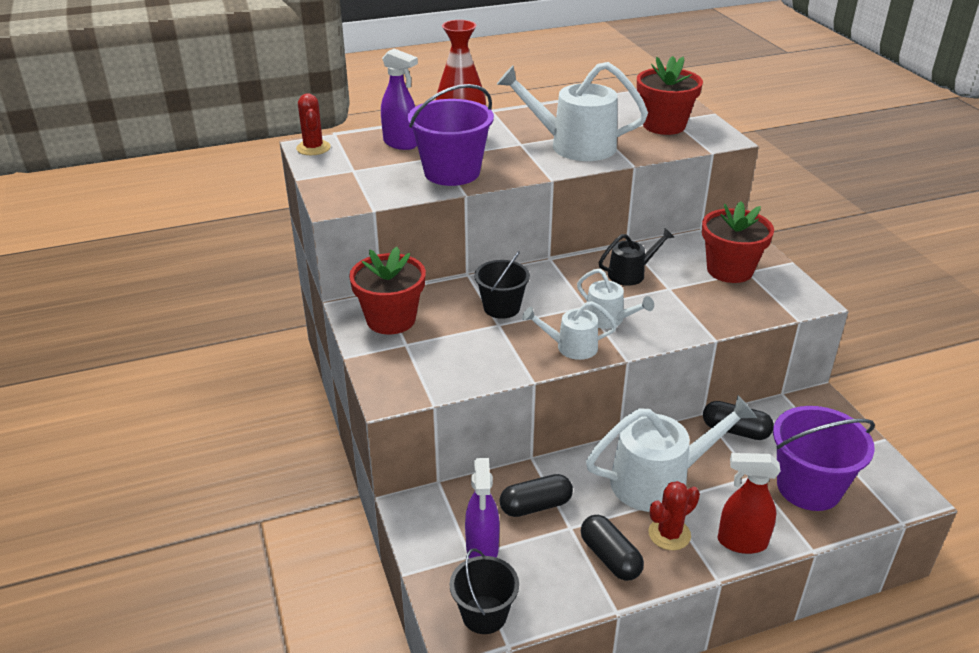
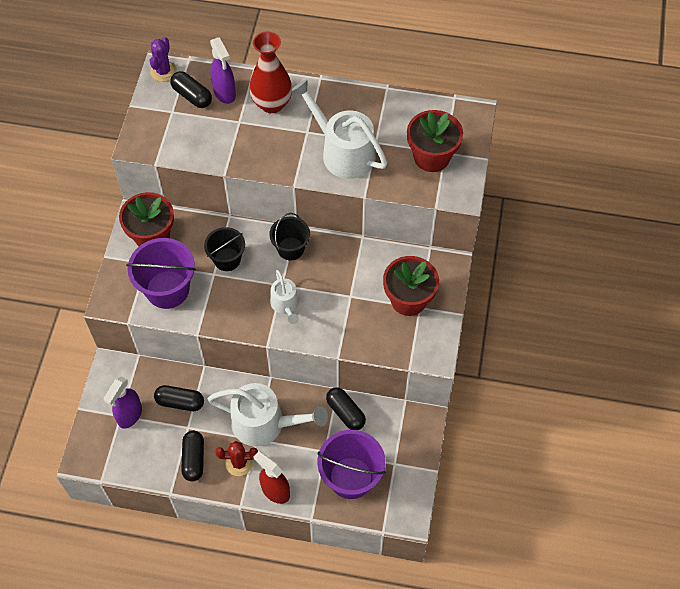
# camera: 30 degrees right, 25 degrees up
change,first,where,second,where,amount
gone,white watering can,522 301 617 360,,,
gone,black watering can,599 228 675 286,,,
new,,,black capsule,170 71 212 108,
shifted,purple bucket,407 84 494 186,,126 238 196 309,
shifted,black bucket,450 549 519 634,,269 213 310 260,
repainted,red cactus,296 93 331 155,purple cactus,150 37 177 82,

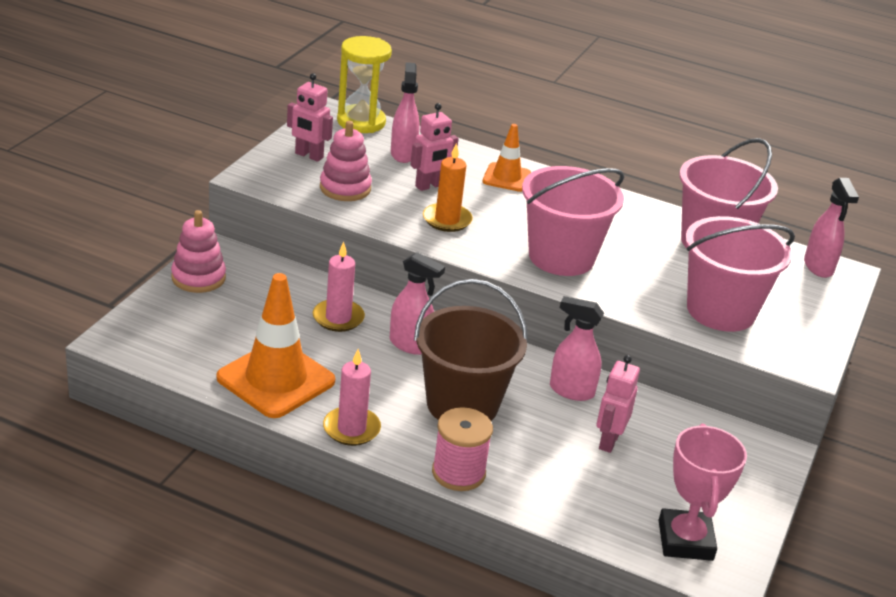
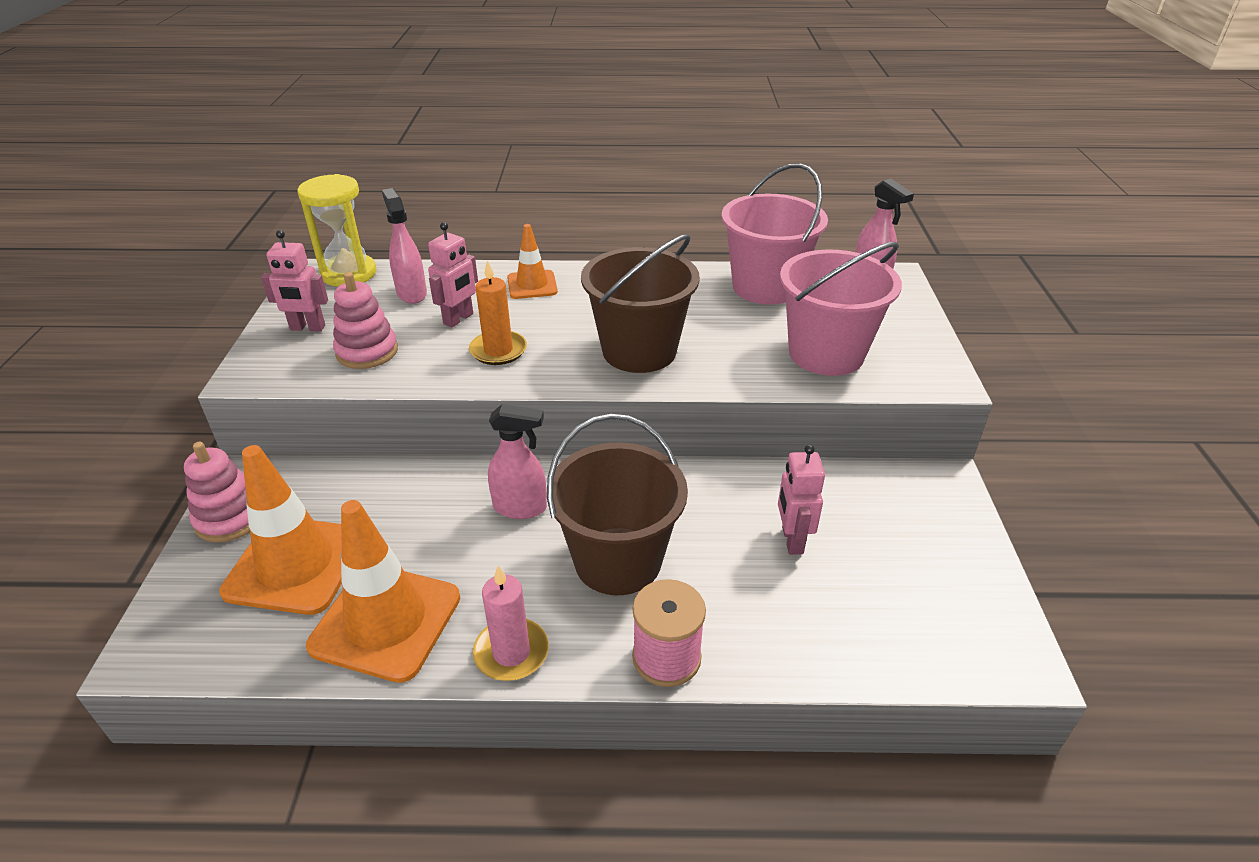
# camera: 20 degrees left, 5 degrees up
change,first,where,second,where,amount
gone,pink candle,313 242 365 332,,,
gone,pink spray bottle,550 296 604 401,,,
gone,pink trophy,658 424 747 561,,,
new,,,orange traffic cone,219 445 342 615,
repainted,pink bucket,522 166 624 276,brown bucket,581 234 700 373,

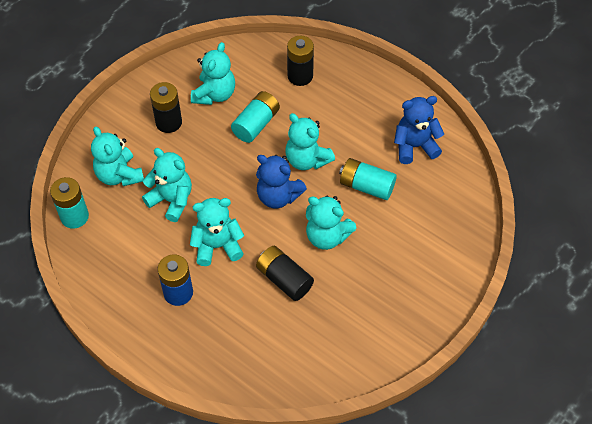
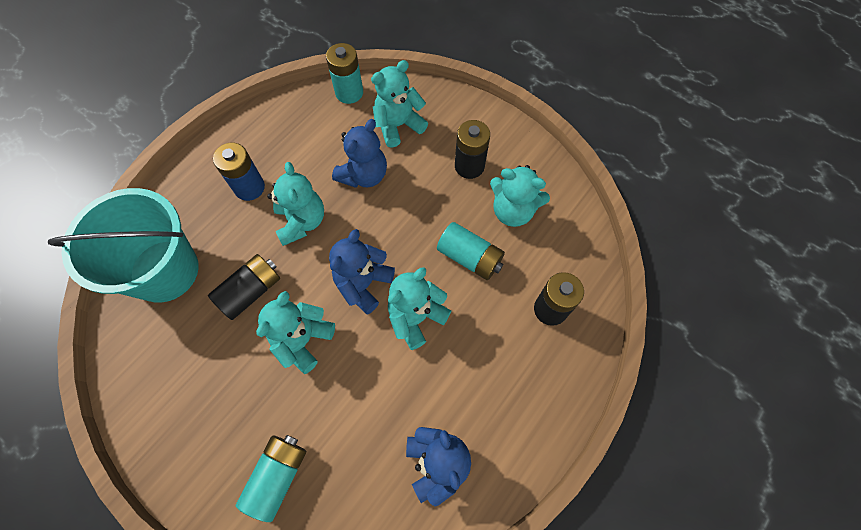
# camera: 90 degrees right, 10 degrees up
change,first,where,second,where,amount
new,,,turquoise bucket,48 188 199 303,
shifted,turquoise battery,339 158 397 200,,236 435 306 522,
repainted,turquoise teddy bear,142 148 192 222,blue teddy bear,332 119 387 188,

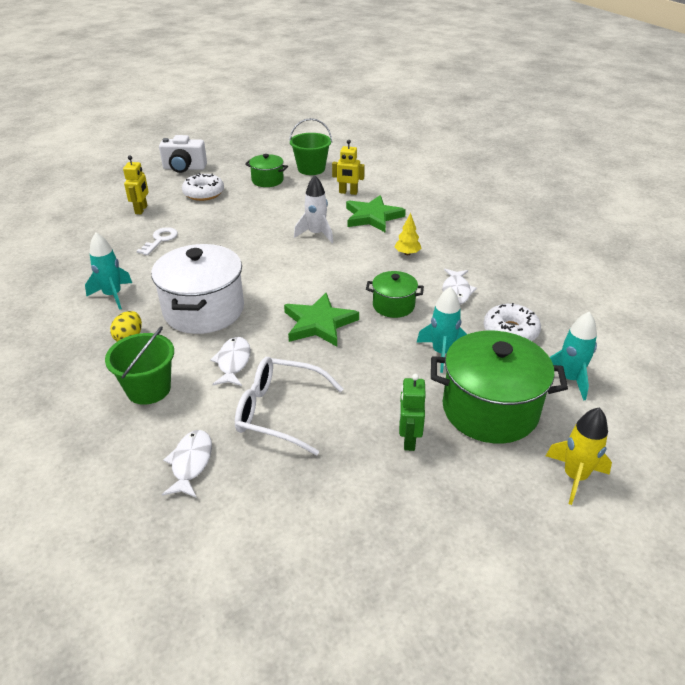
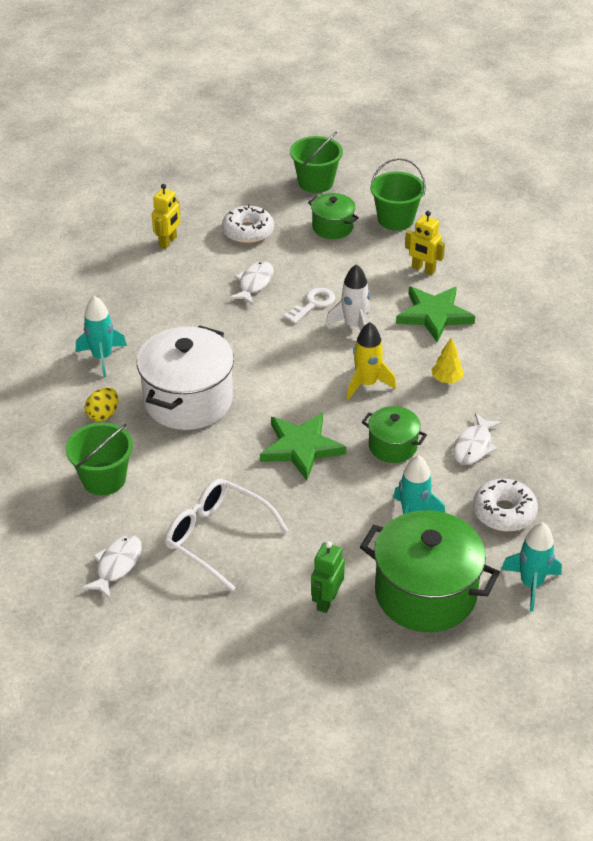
# camera: 20 degrees right, 5 degrees up
change,first,where,second,where,amount
gone,white camera,159 135 207 173,,,
new,,,green bucket,290 131 343 193,
shifted,white key,137 227 178 255,,284 287 335 324,
shifted,white fish,210 337 251 386,,229 261 274 304,
shifted,yellow rocket,546 407 612 505,,347 322 397 400,

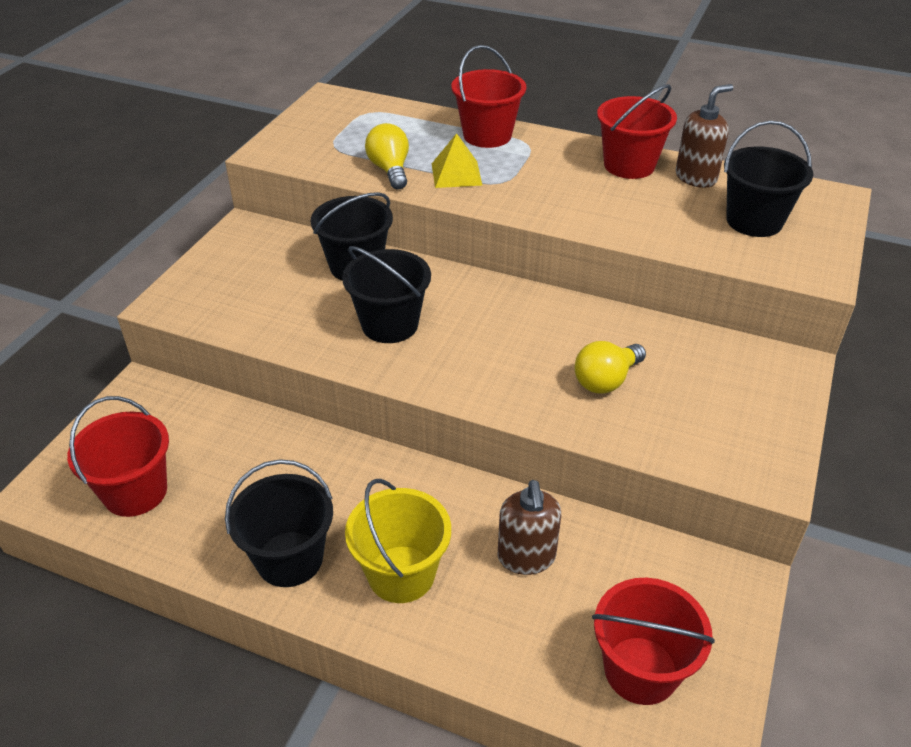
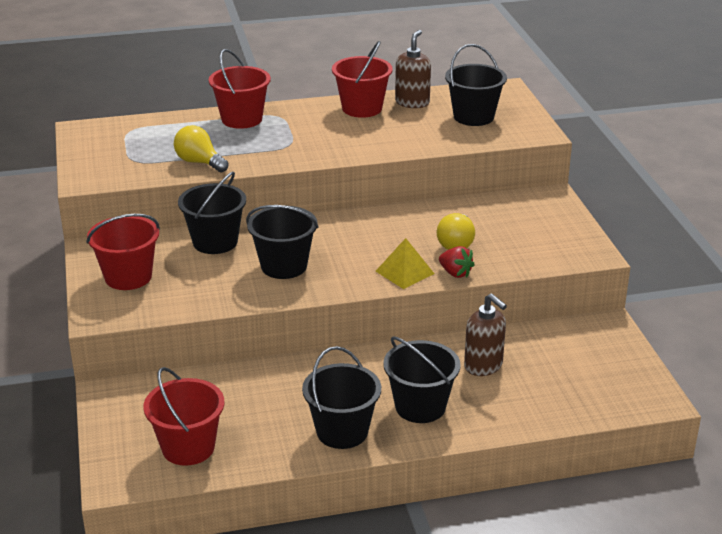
# camera: 35 degrees left, 10 degrees down
change,first,where,second,where,amount
new,,,red strawberry,439 246 475 278,
shifted,yellow pyramid,432 133 483 188,,375 238 434 289,
shifted,red bucket,592 578 715 705,,86 214 160 290,
repainted,yellow bucket,345 479 451 603,black bucket,383 336 461 423,

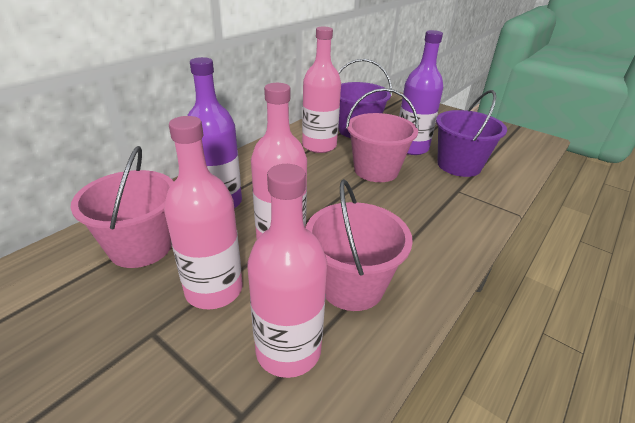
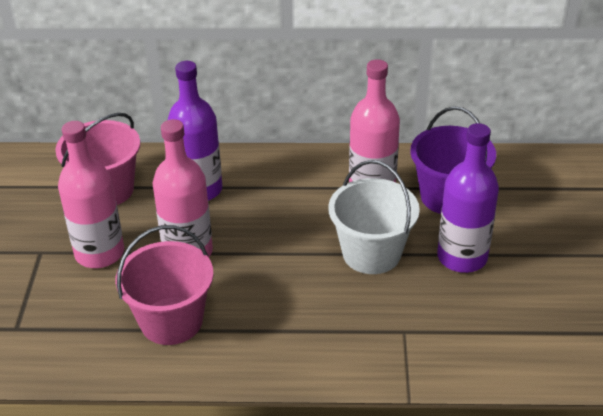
# camera: 55 degrees right, 5 degrees up
change,first,where,second,where,amount
gone,pink bottle,247 164 327 378,,,
gone,purple bucket,436 90 507 177,,,
repainted,pink bucket,346 88 418 182,white bucket,328 160 420 274,

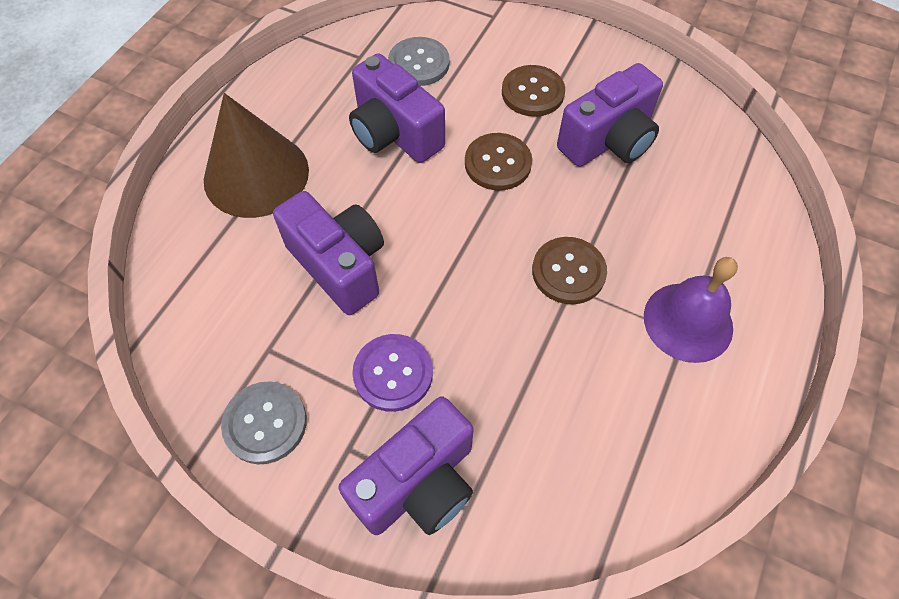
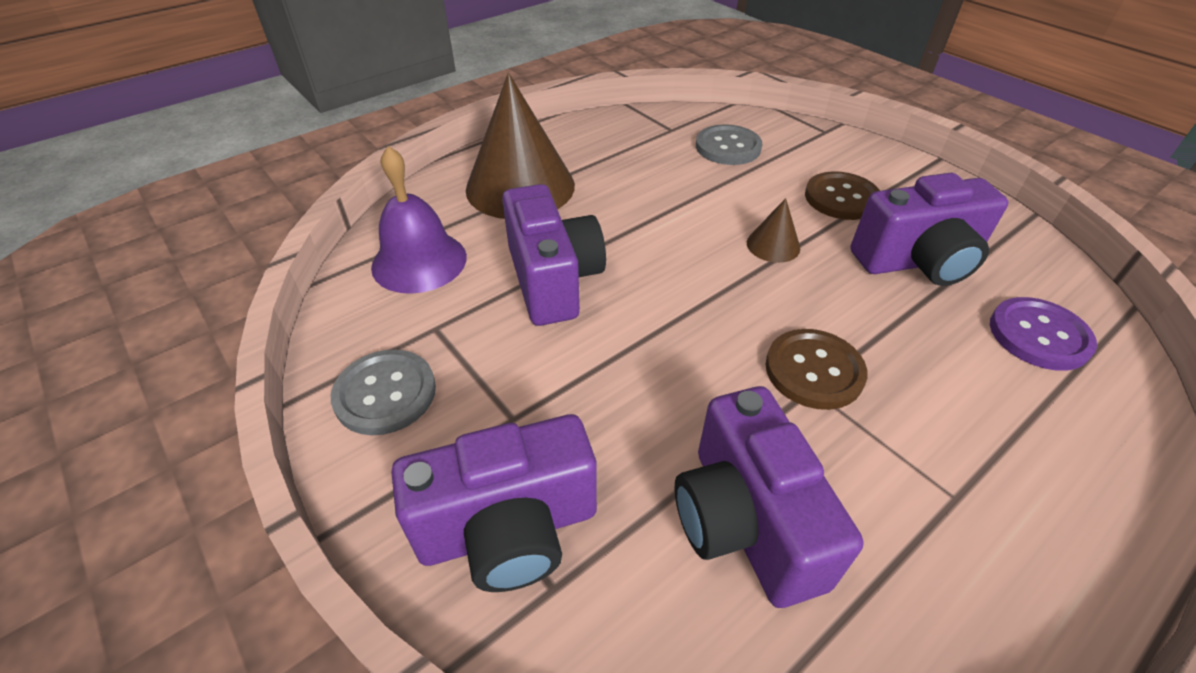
# camera: 25 degrees right, 15 degrees down
change,first,where,second,where,amount
shifted,purple camera,349 53 445 163,,675 386 864 608,
shifted,purple button,352 334 433 412,,990 297 1097 371,
shifted,purple bell,644 257 738 363,,371 146 467 294,
swapped,brown button,465 133 532 191,brown cone,747 198 800 263,

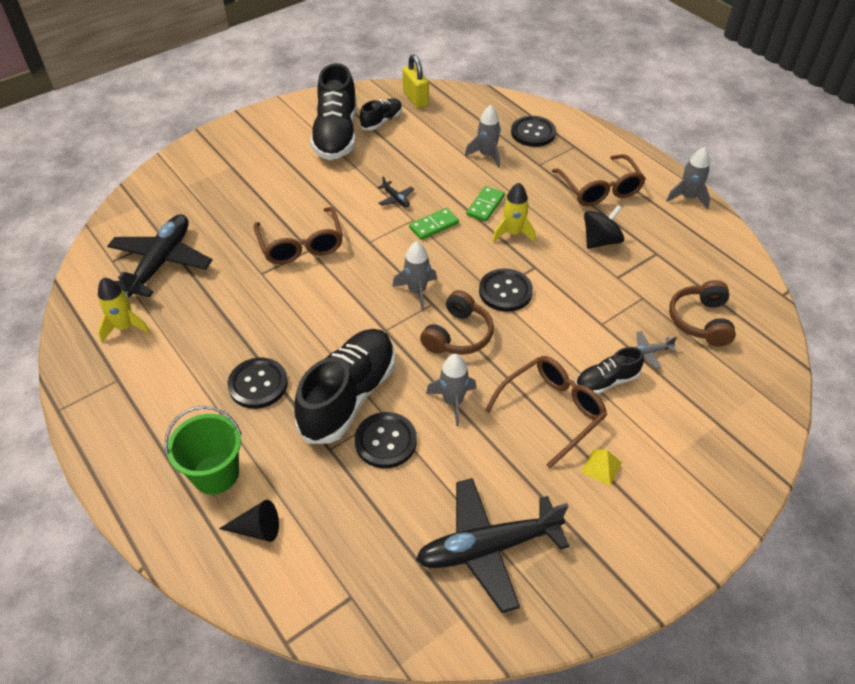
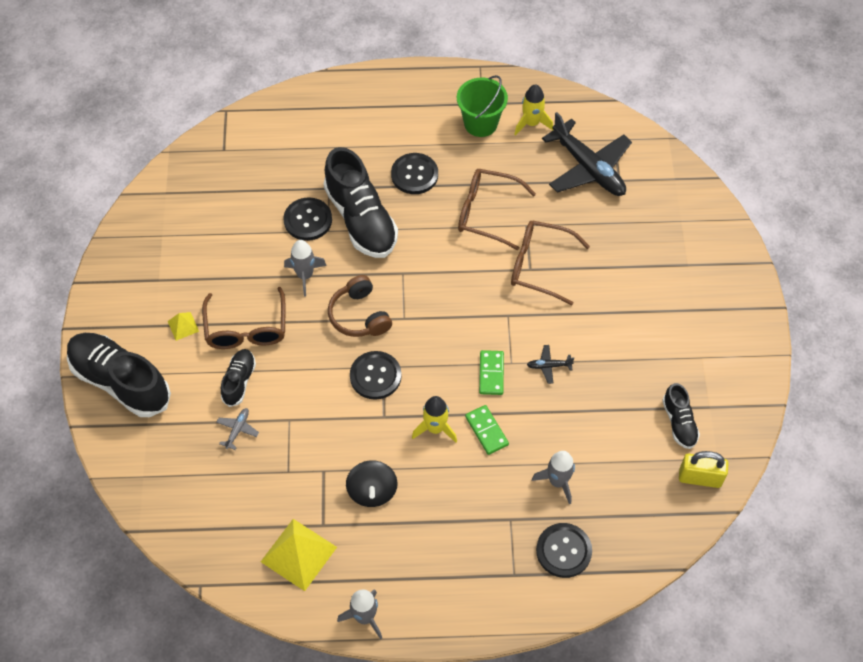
# camera: 125 degrees right, 10 degrees up
change,first,where,second,where,amount
gone,black cone,219 500 279 542,,,
gone,grey rocket,392 241 437 311,,,
gone,black plane,416 478 569 613,,,
gone,brown headphones,669 280 736 346,,,
new,,,yellow pyramid,261 519 337 591,
shifted,green bucket,165 406 242 495,,457 75 508 137,
shifted,black shoe,310 63 357 160,,67 333 171 417,
shifted,brown glasses,552 154 646 206,,458 169 536 250,

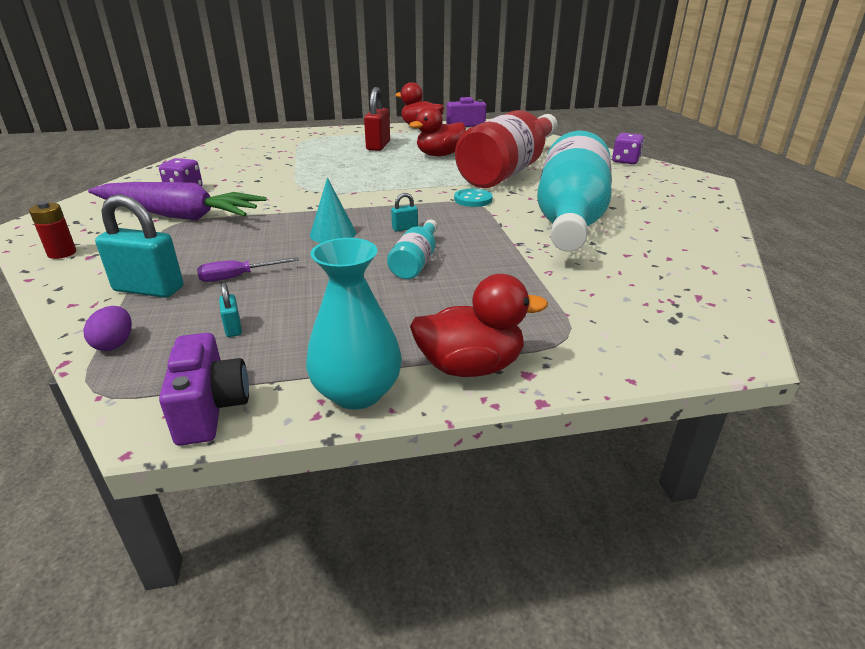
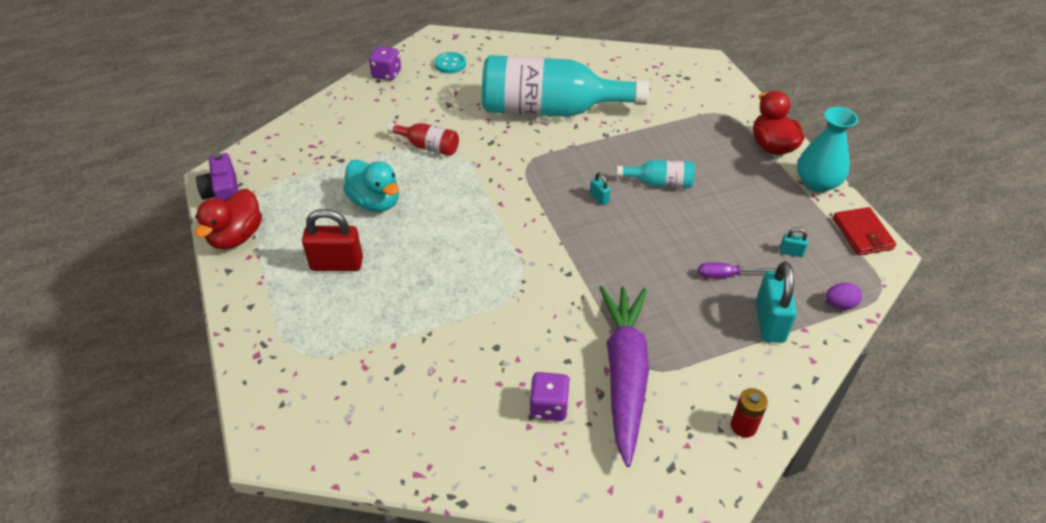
# camera: 100 degrees left, 15 degrees up
change,first,where,second,where,amount
gone,turquoise cone,310 178 356 243,,,
shifted,turquoise button,454 189 493 207,,435 52 466 74,
swapped,purple camera,159 333 249 446,red wallet,833 207 896 255,
repainted,red duck,409 106 466 156,turquoise duck,343 160 399 212,
rotated,purple screwdriver,197 257 299 282,,698 262 777 279,120 degrees clockwise
rotated,turquoise padlock,219 283 242 337,,780 228 808 257,45 degrees clockwise
scaled,red bottle,455 110 558 188,,387 123 459 156,x0.43

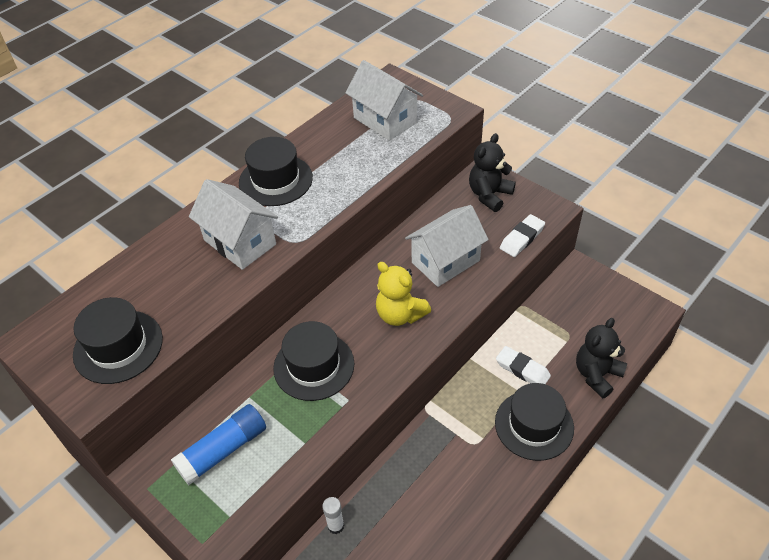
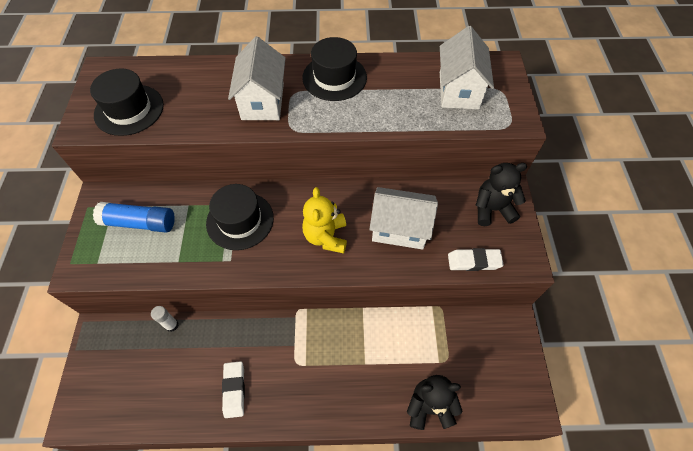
# camera: 45 degrees right, 10 degrees up
change,first,where,second,where,amount
gone,black hat,495 383 574 461,,,
shifted,white eraser,496 346 551 384,,222 361 245 418,

